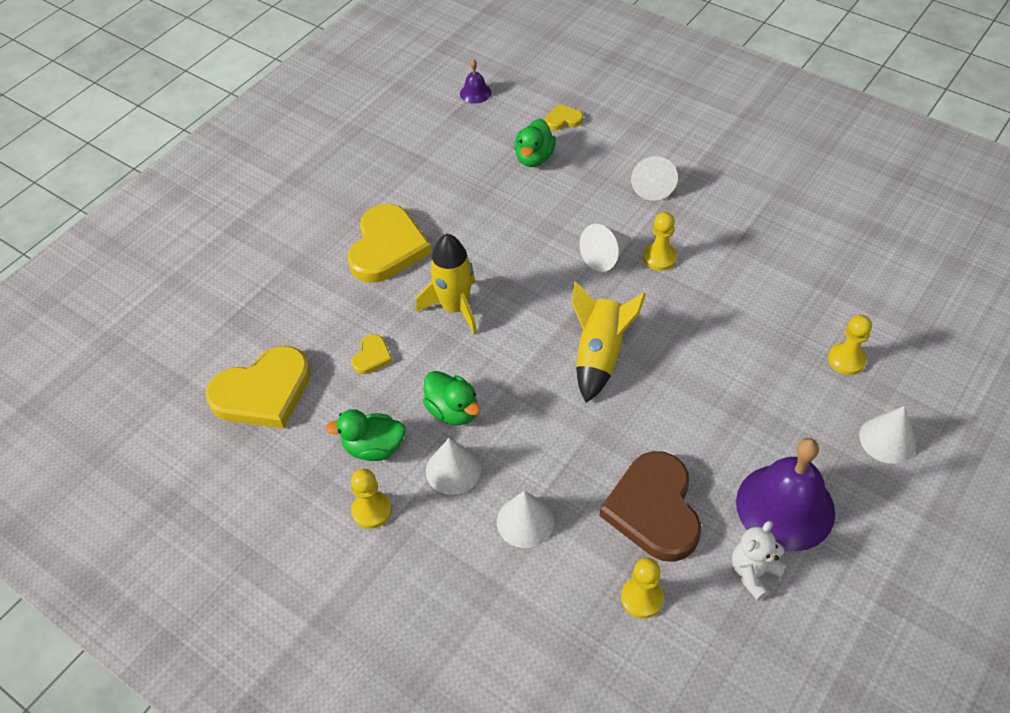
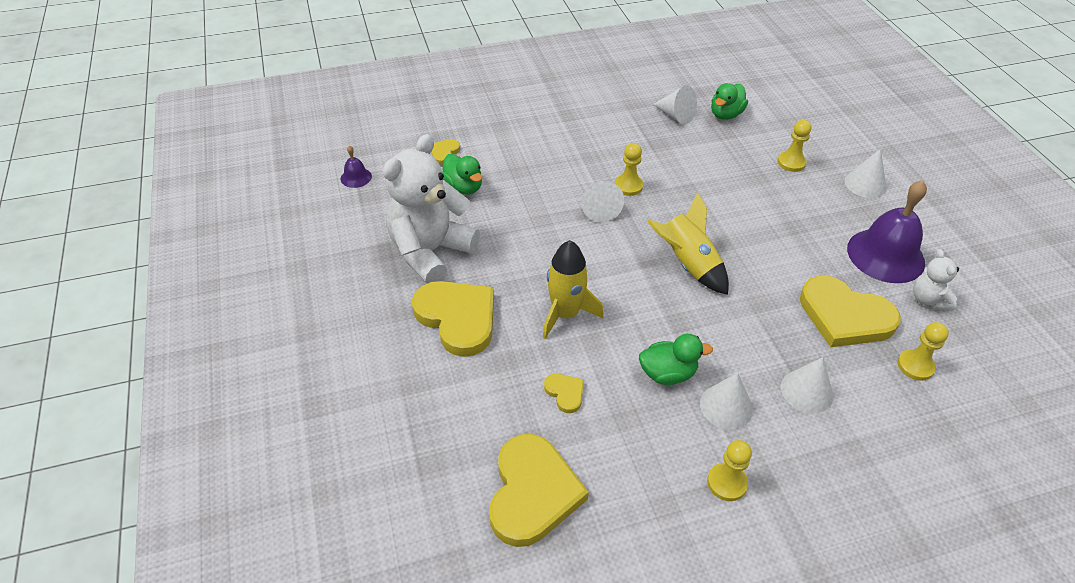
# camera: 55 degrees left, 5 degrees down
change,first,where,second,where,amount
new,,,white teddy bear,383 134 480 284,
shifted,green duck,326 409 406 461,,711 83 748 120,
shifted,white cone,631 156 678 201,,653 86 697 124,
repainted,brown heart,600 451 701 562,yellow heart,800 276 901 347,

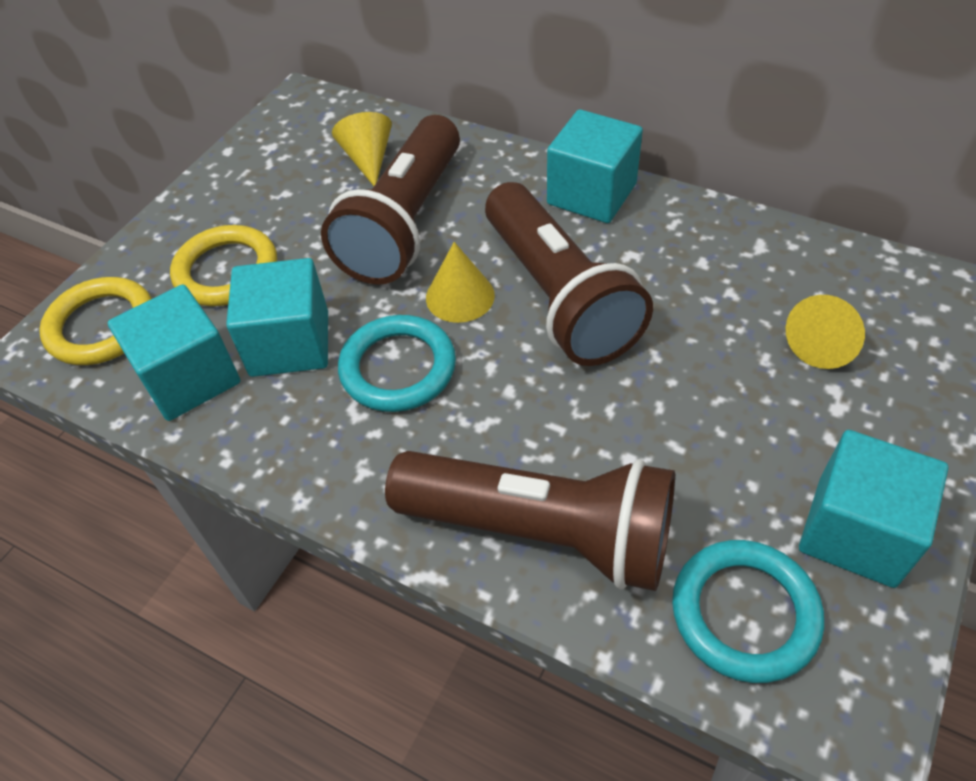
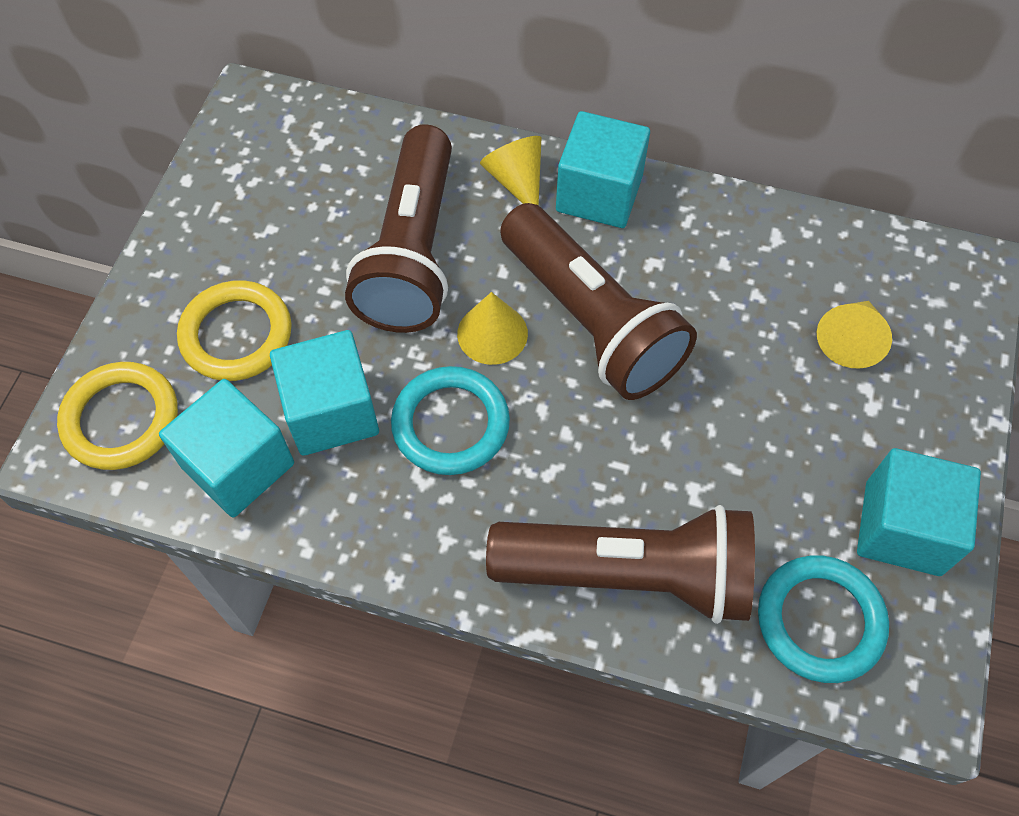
# camera: 15 degrees left, 10 degrees up
change,first,where,second,where,amount
shifted,yellow cone,332 112 392 186,,480 136 541 206,

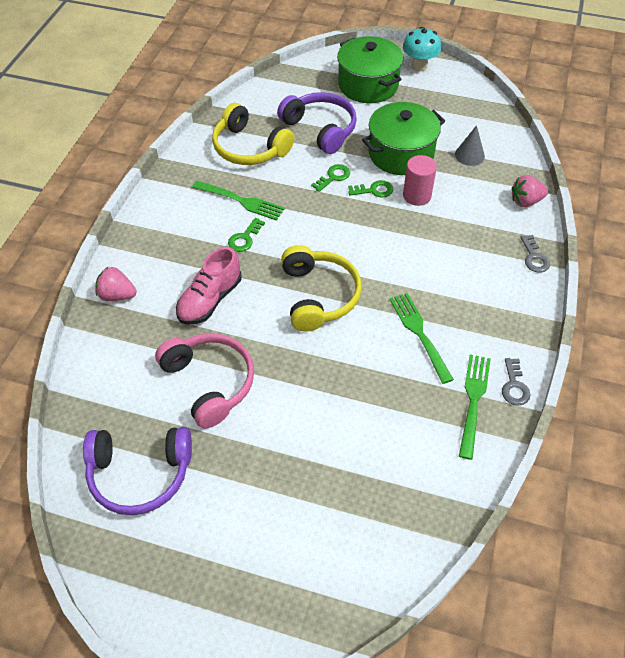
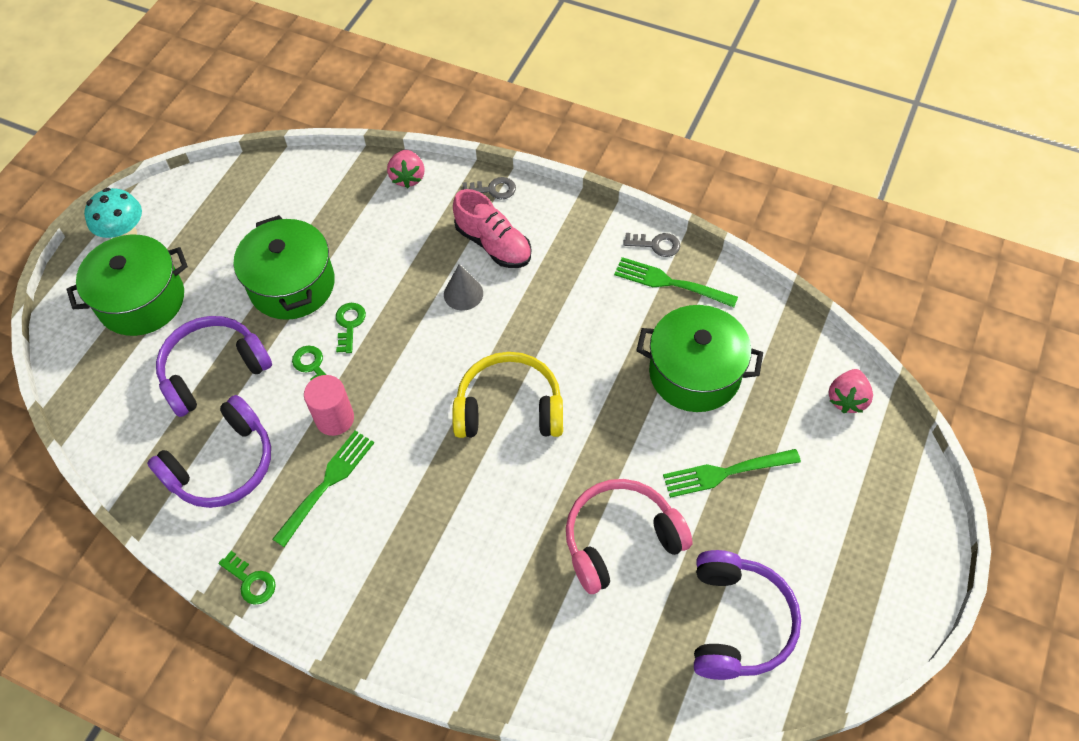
# camera: 80 degrees left, 5 degrees up
change,first,where,second,where,amount
new,,,green pot,636 305 763 412,
shifted,pink strawberry,95 267 137 301,,829 369 873 413,
shifted,pink shoe,176 247 241 325,,453 189 531 268,
shifted,green key,228 218 265 252,,218 551 276 605,
shifted,green fork,390 293 454 384,,663 449 801 498,
shifted,pink cylinder,403 155 437 206,,304 375 354 436,
shifted,grey cone,455 125 485 166,,444 264 483 311,
repainted,yellow headphones,212 103 294 165,purple headphones,147 395 271 508,

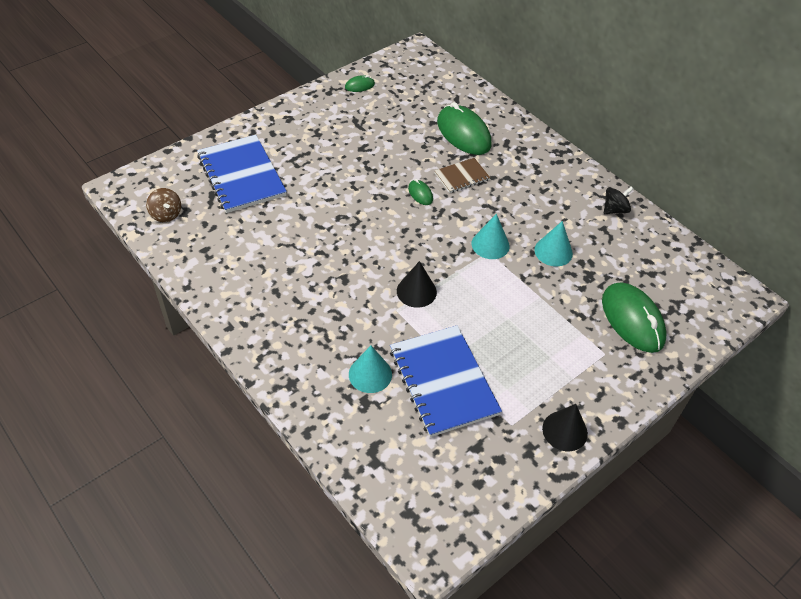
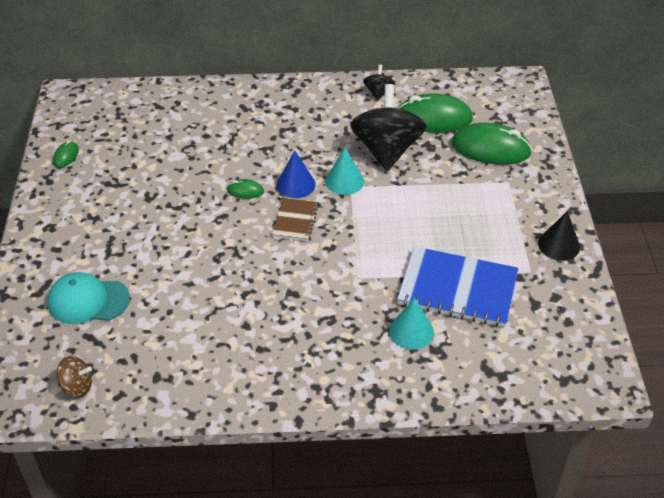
# camera: 50 degrees left, 5 degrees down
change,first,where,second,where,amount
gone,black cone,397 261 437 308,,,
new,,,blue cone,277 151 316 198,
shifted,brown notebook,435 158 490 193,,272 198 319 241,
shifted,green mouse,437 102 491 155,,398 93 473 133,
swapped,blue notebook,197 135 287 213,turquoise cap,47 272 130 324,
swapped,turquoise cone,534 221 573 266,black spinning top,350 84 427 171,

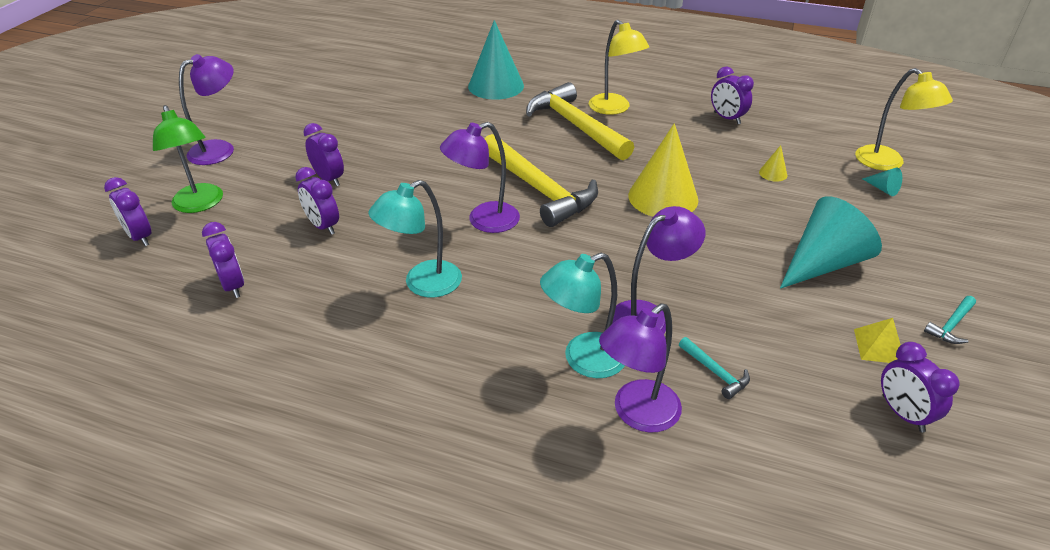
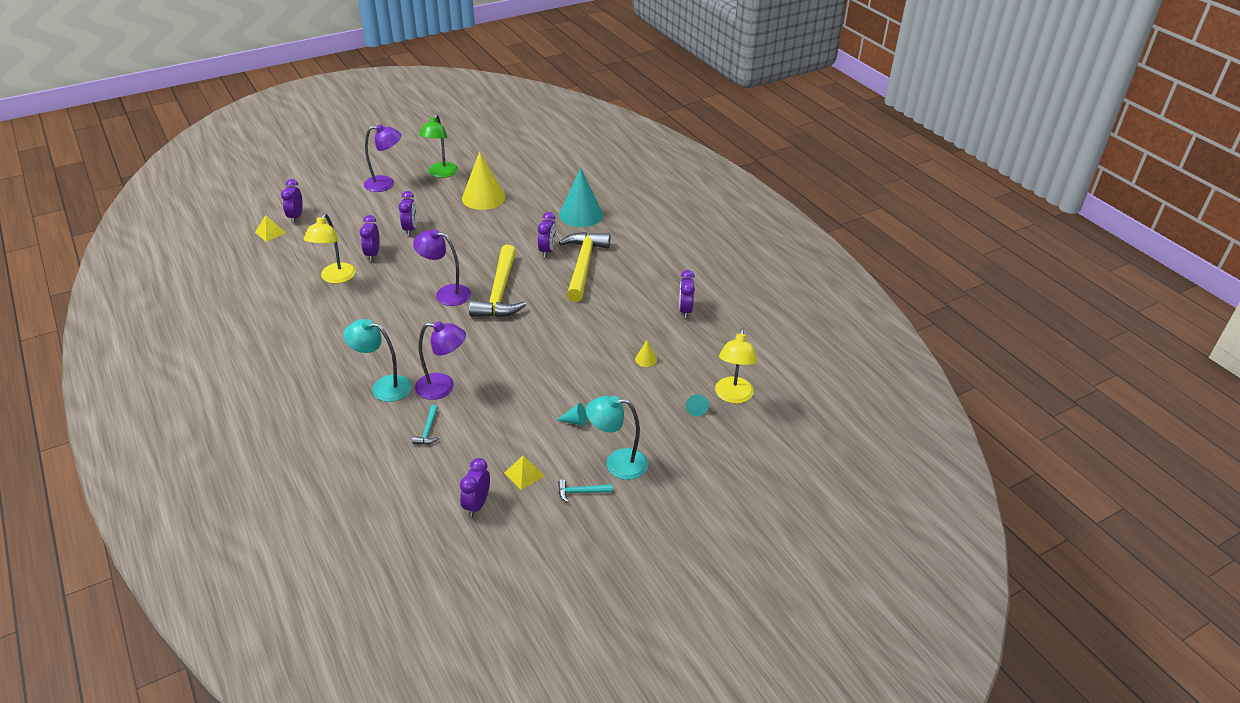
# camera: 40 degrees right, 0 degrees up
change,first,where,second,where,amount
gone,purple lamp,599 303 682 433,,,
new,,,yellow pyramid,255 215 286 242,
shifted,green lamp,153 105 223 213,,419 114 458 178,
shifted,purple clock,202 222 244 298,,538 212 556 257,
shifted,turquoise lamp,368 180 462 297,,586 395 648 480,
shifted,yellow lamp,589 20 649 115,,304 213 356 284,
shifted,yellow cone,628 123 698 217,,462 152 505 210,
scaled,turquoise cone,780 196 882 289,,557 403 587 426,x0.41

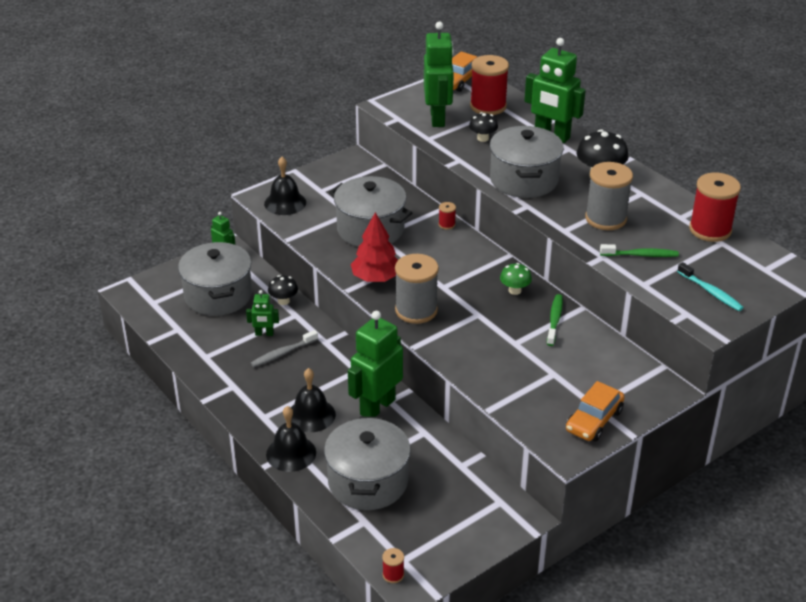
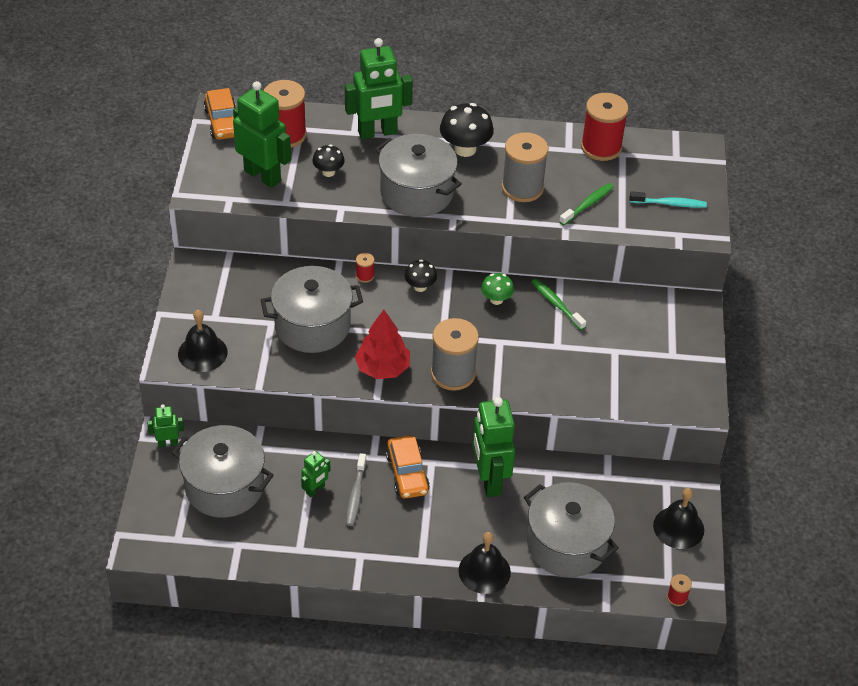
# camera: 50 degrees left, 10 degrees up
change,first,where,second,where,amount
shifted,black mushroom,268 275 298 305,,404 259 437 292,
shifted,black bell,291 368 336 432,,653 488 704 549,
shifted,orange car,566 381 625 441,,386 435 430 499,

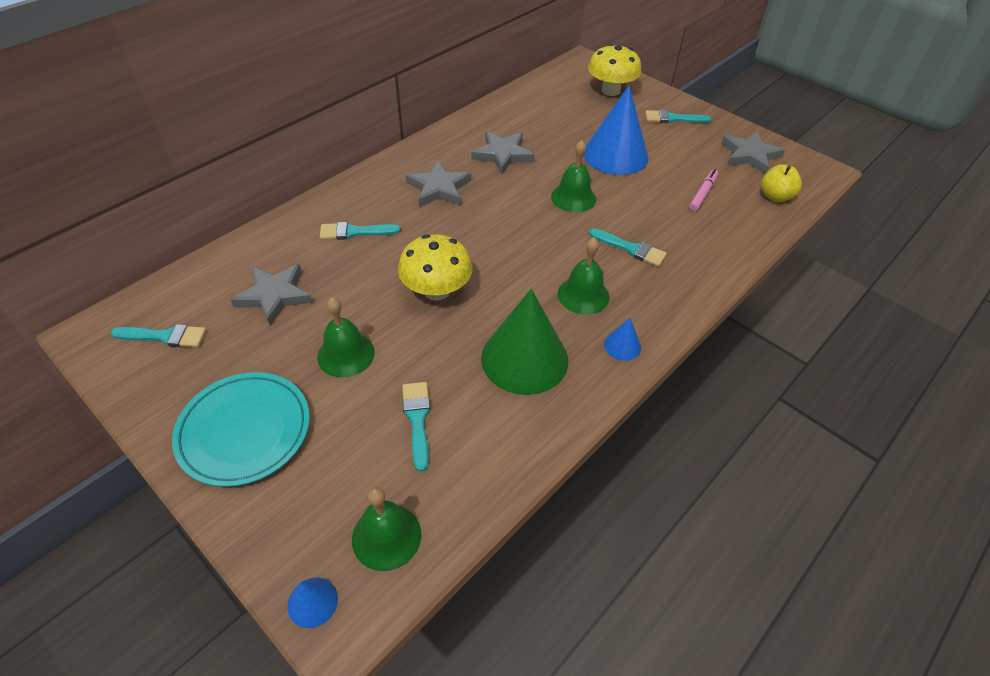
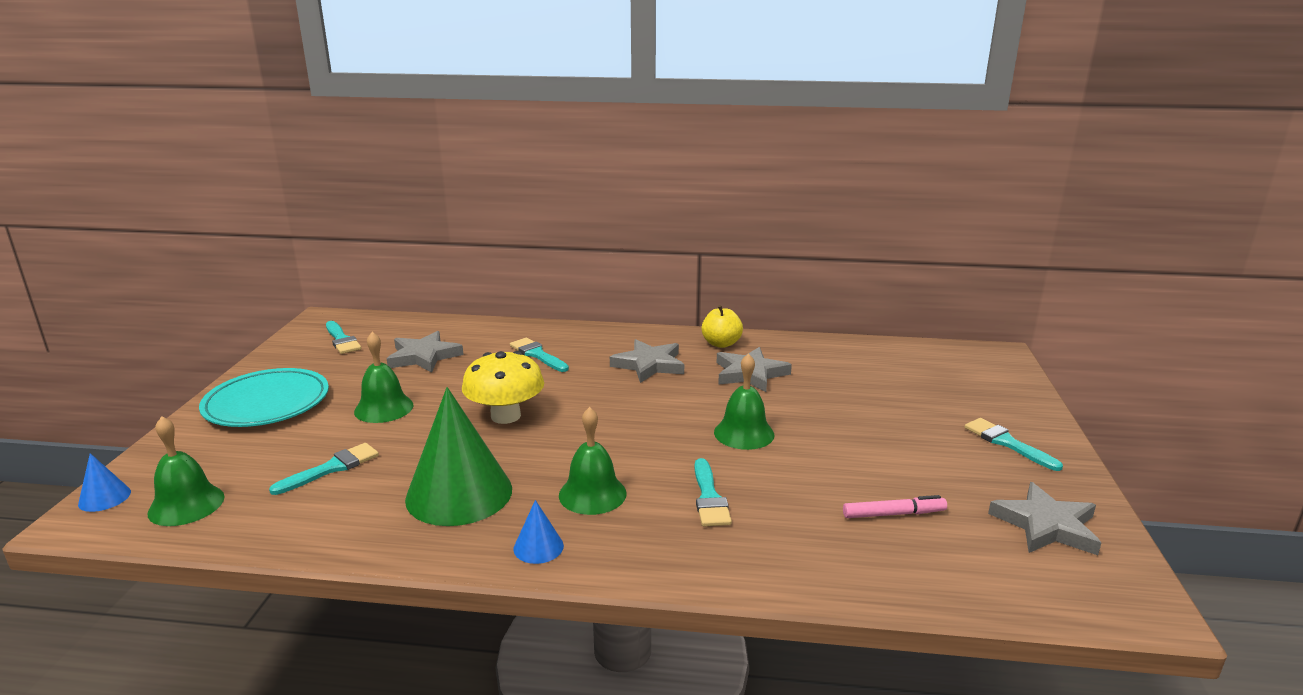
# camera: 55 degrees right, 25 degrees down
change,first,where,second,where,amount
gone,blue cone,583 86 649 175,,,
gone,yellow mushroom,588 44 641 96,,,
shifted,yellow apple,761 164 802 202,,701 305 743 348,

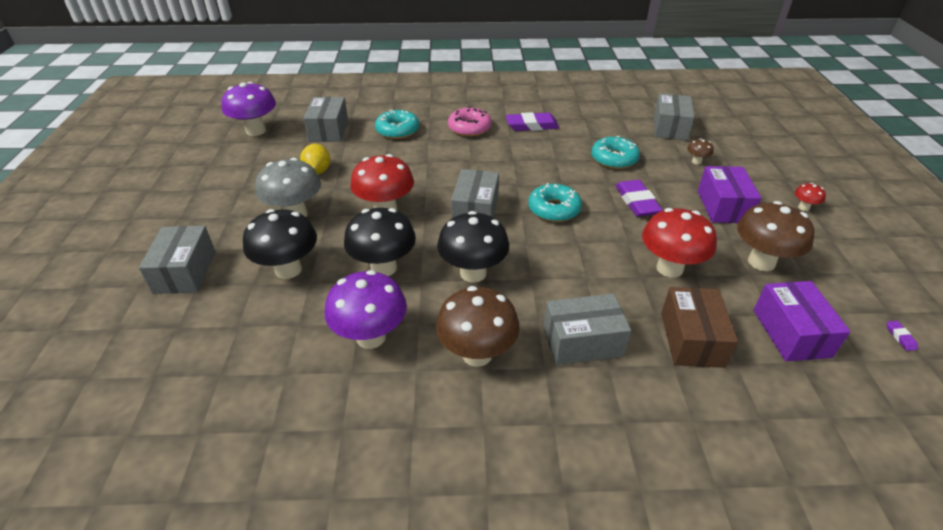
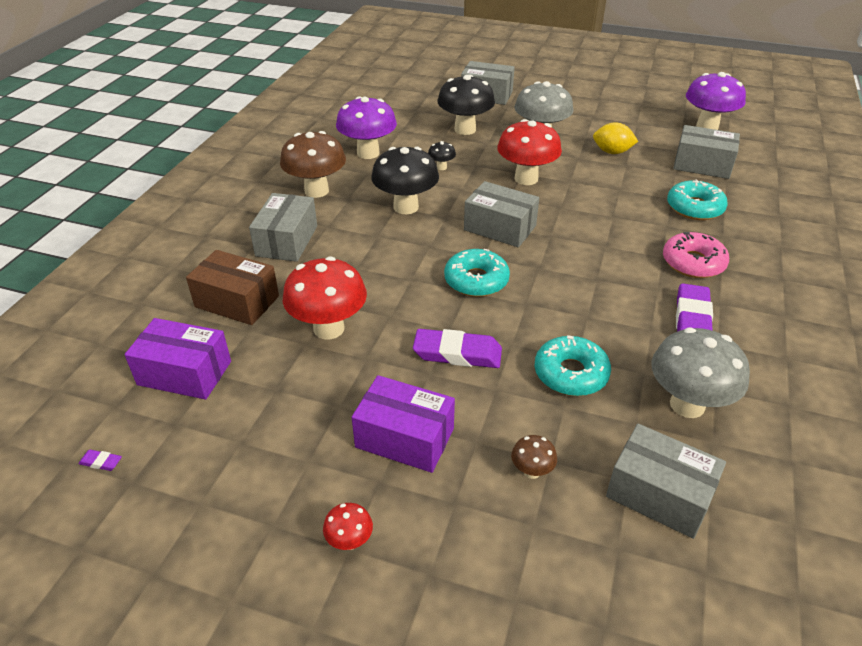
# camera: 110 degrees right, 0 degrees up
change,first,where,second,where,amount
gone,brown mushroom,737 201 814 271,,,
new,,,grey mushroom,652 328 750 418,
scaled,black mushroom,344 208 416 276,,428 141 456 170,x0.46

